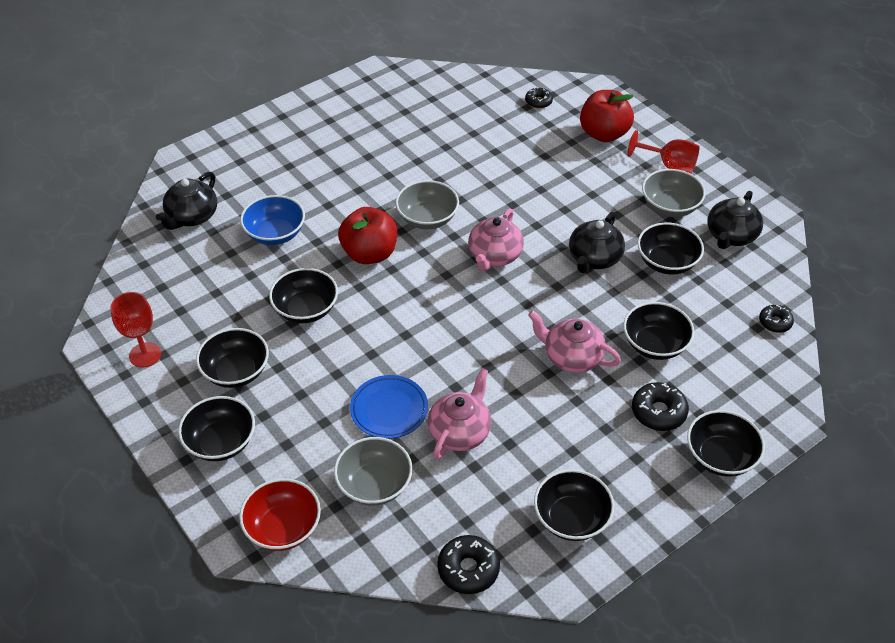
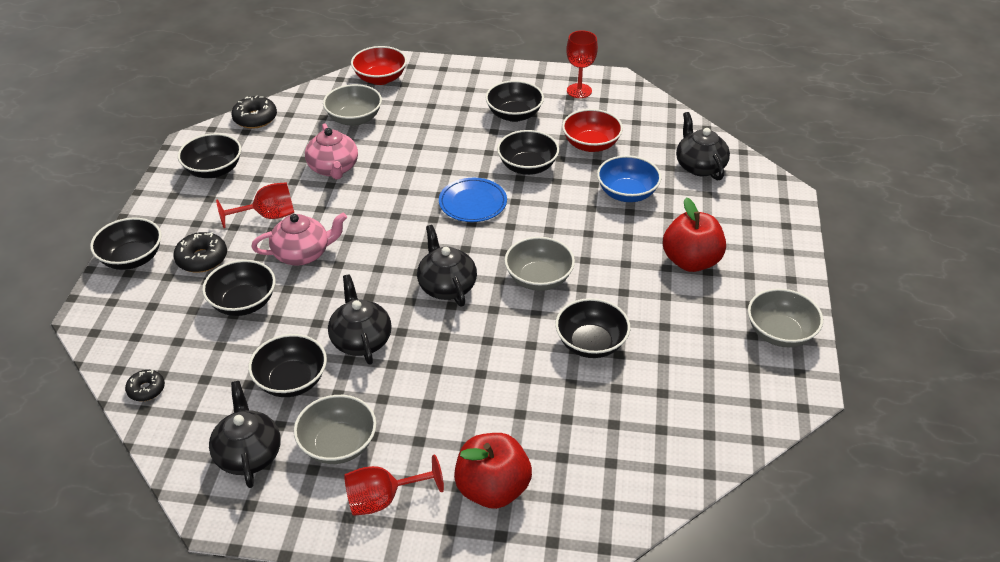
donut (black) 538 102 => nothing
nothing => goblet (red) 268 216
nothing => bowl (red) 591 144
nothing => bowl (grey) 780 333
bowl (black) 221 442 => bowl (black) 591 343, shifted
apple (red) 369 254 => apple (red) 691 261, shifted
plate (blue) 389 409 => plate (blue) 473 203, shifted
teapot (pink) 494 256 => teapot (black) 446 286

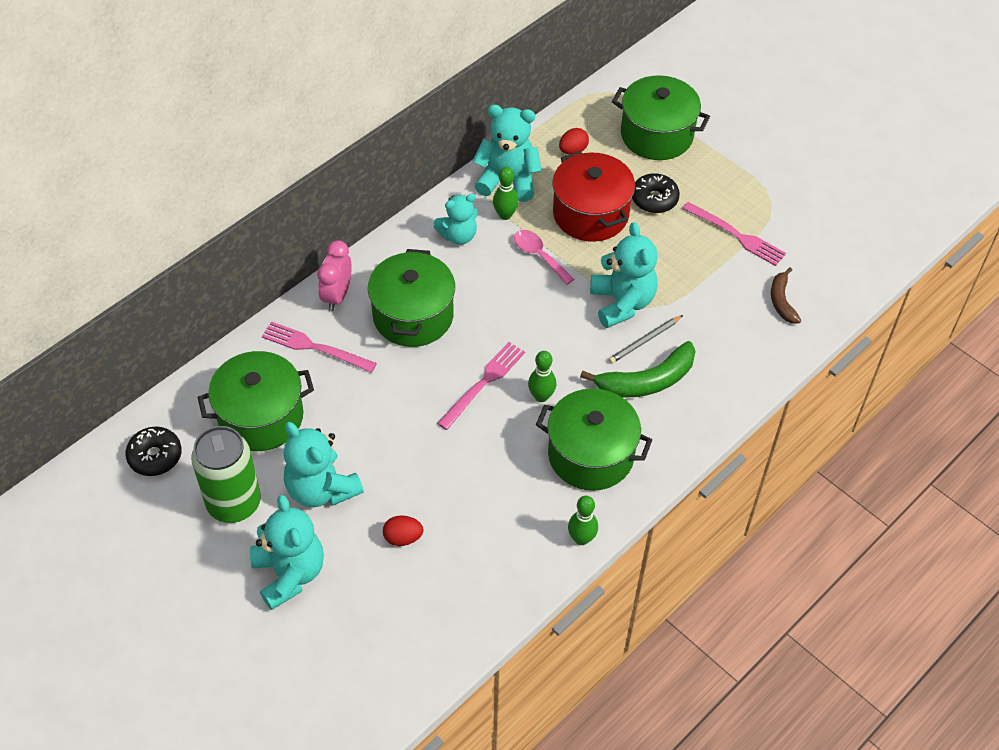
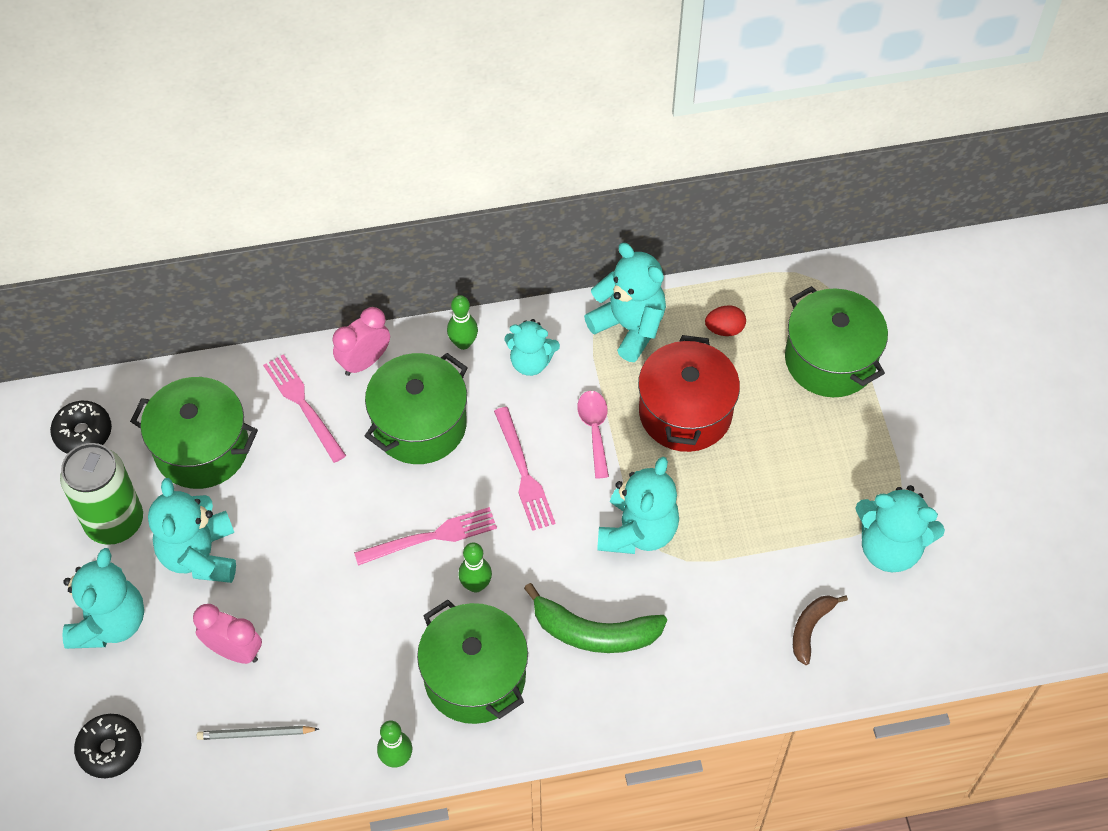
nothing => teddy bear (turquoise) 890 547
bowling pin (green) 505 215 => bowling pin (green) 463 343, shifted
pencil (grey) 645 341 => pencil (grey) 255 734, shifted
donut (black) 654 199 => donut (black) 110 749, shifted
fork (pink) 736 235 => fork (pink) 523 473, shifted
egg (red) 403 538 => clock (pink) 234 651

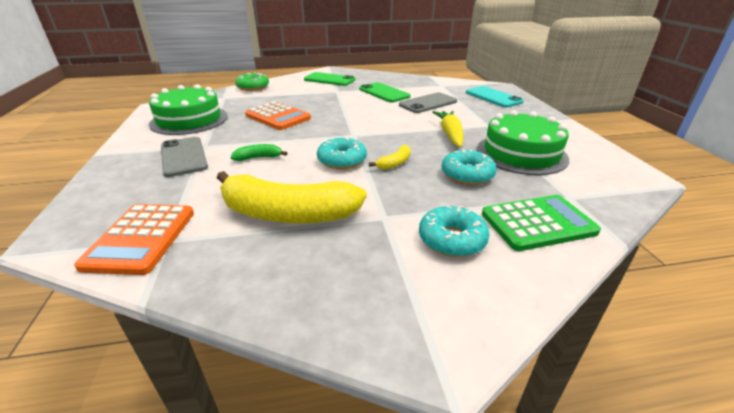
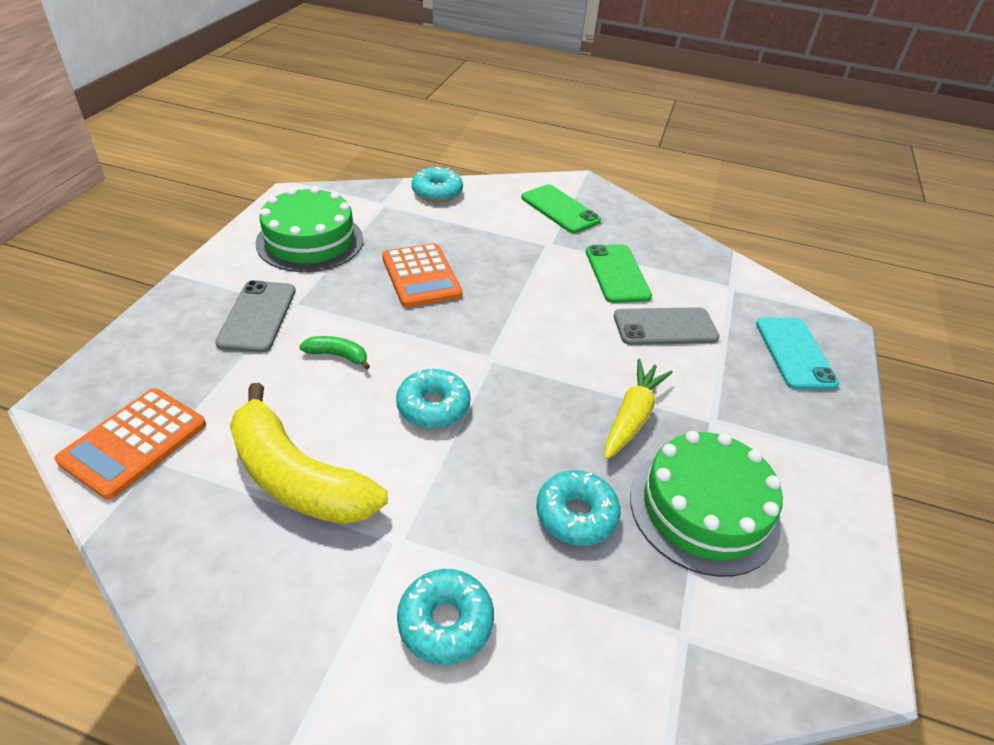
banana (yellow) 395 163 => nothing
calculator (green) 537 223 => nothing
donut (green) 253 87 => donut (turquoise) 437 192

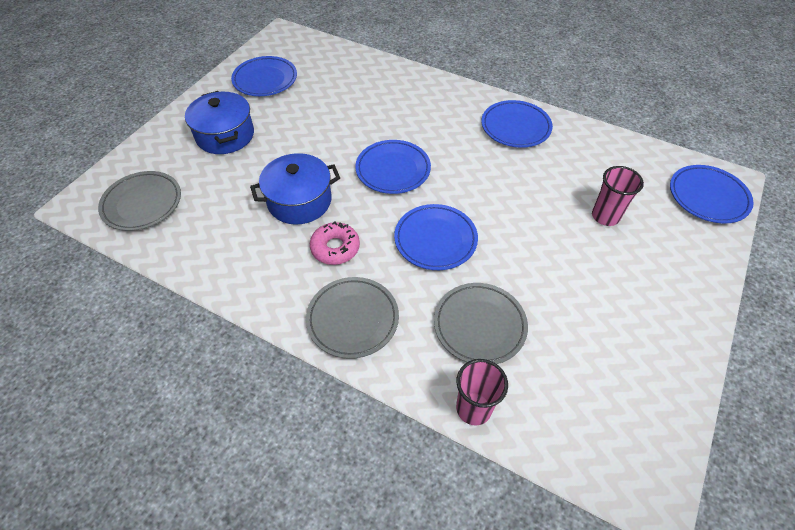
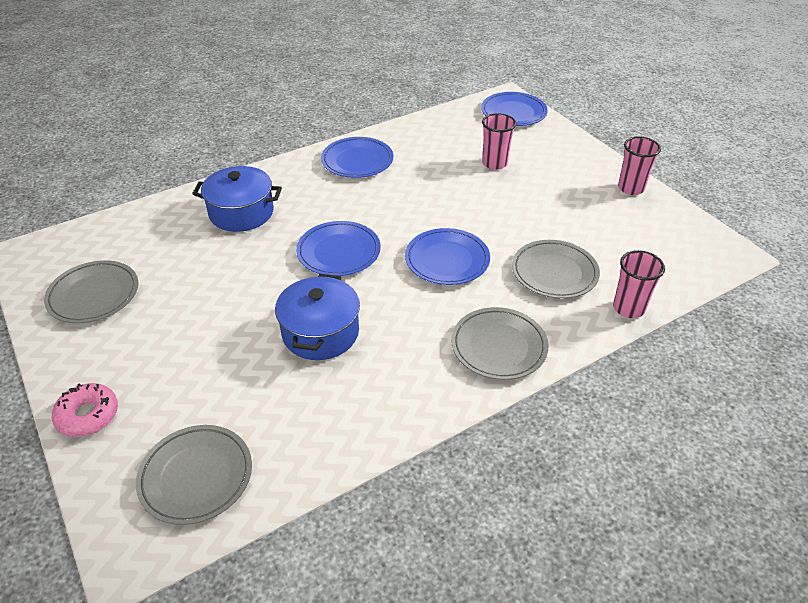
nothing => cup (pink) 631 188
pot (blue) 225 135 => pot (blue) 241 212, shifted
donut (pink) 335 248 => donut (pink) 88 415, shifted
plate (blue) 265 80 => plate (grey) 94 295

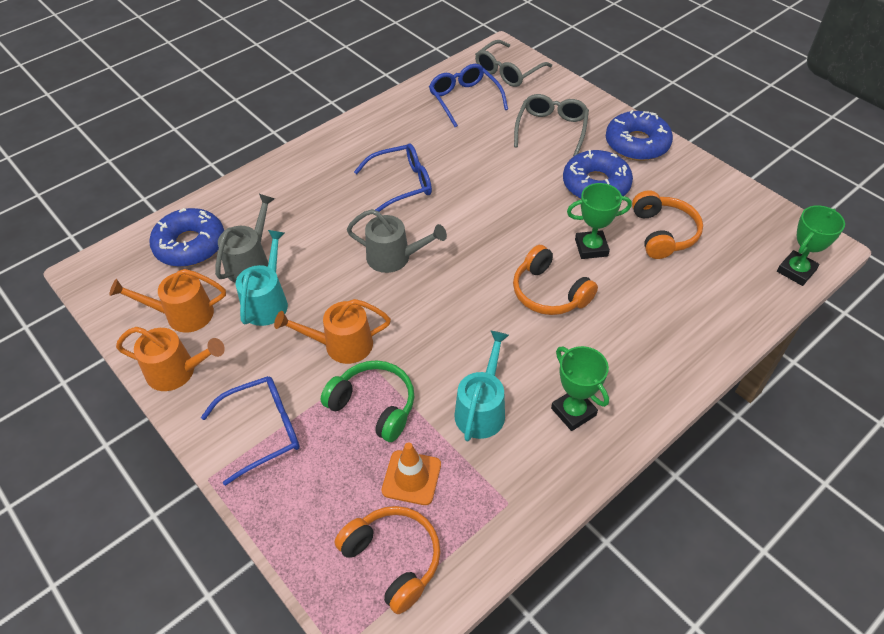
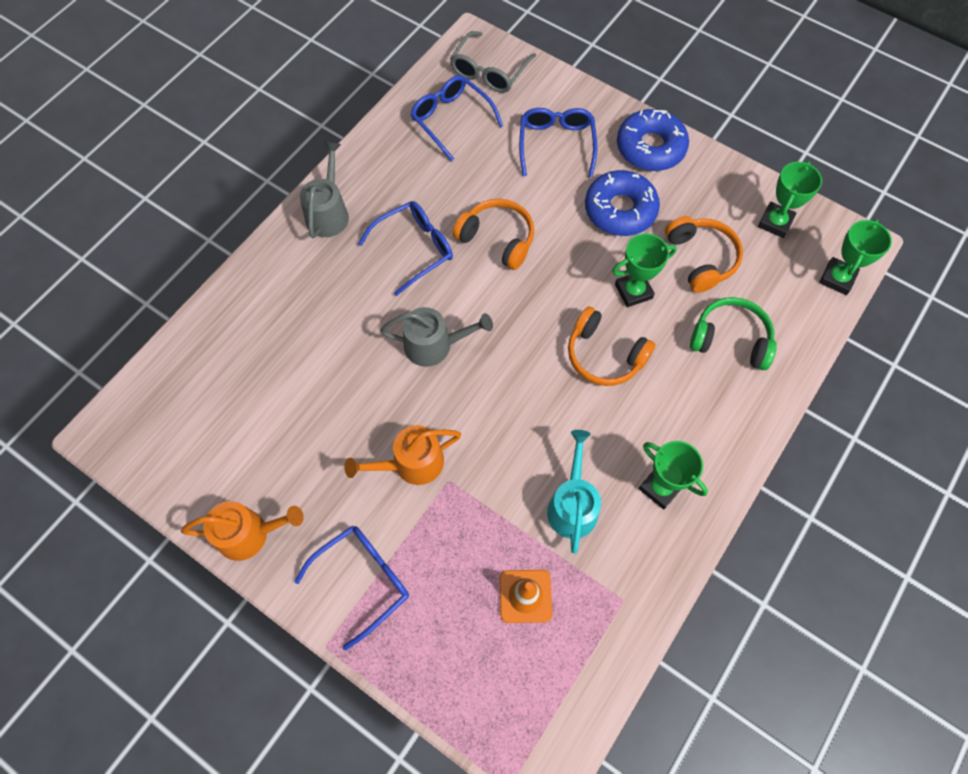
watering can (orange) 183 315 => nothing
donut (blue) 190 245 => nothing
watering can (turquoise) 267 302 => nothing
nothing => trophy (green) 775 222
watering can (grey) 250 262 => watering can (grey) 328 213, shifted
headphones (green) 374 406 => headphones (green) 730 339, shifted
headphones (orange) 393 559 => headphones (orange) 497 239, shifted
glasses (grey) 551 129 => glasses (blue) 556 144

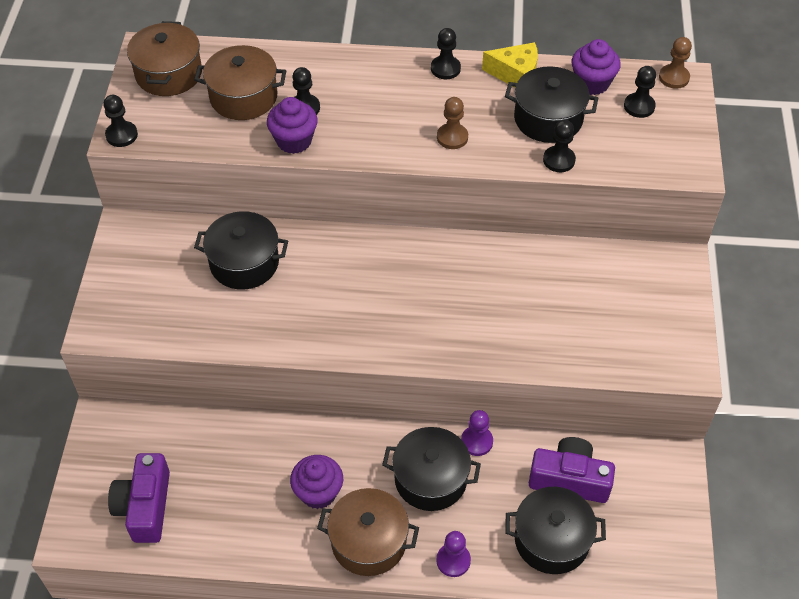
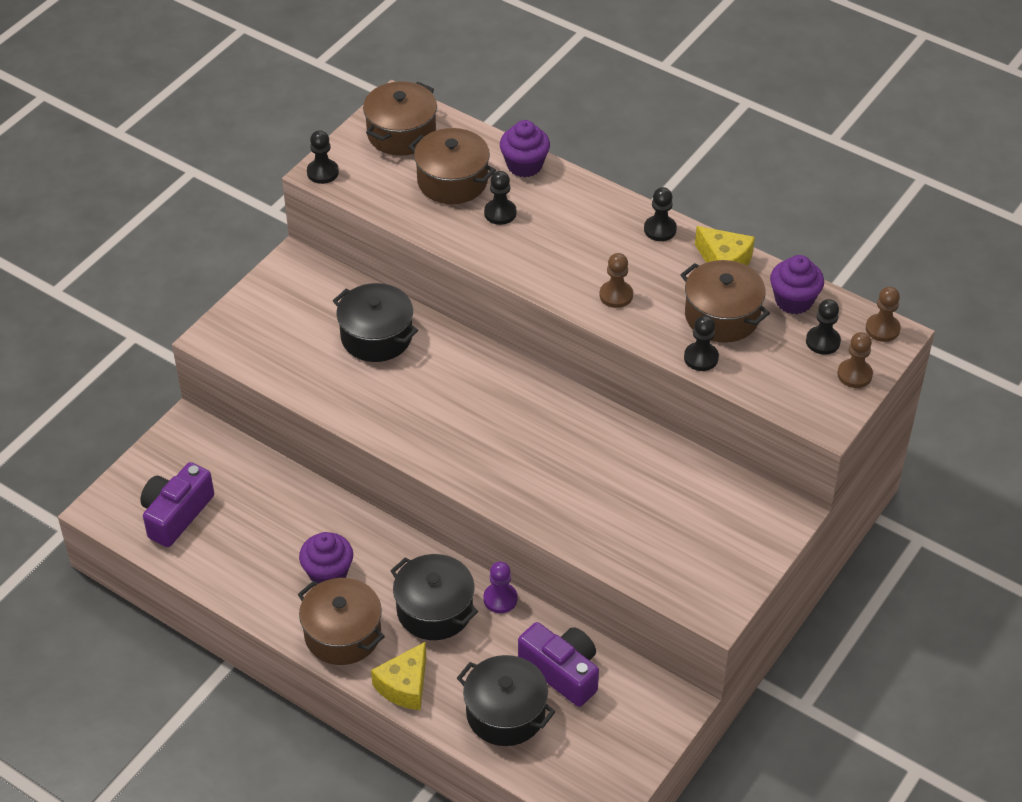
nothing => pawn (brown) 854 374
cupcake (purple) 294 141 => cupcake (purple) 524 165, shifted
pawn (purple) 453 560 => cheese (yellow) 404 686
pot (black) 548 119 => pot (brown) 722 316

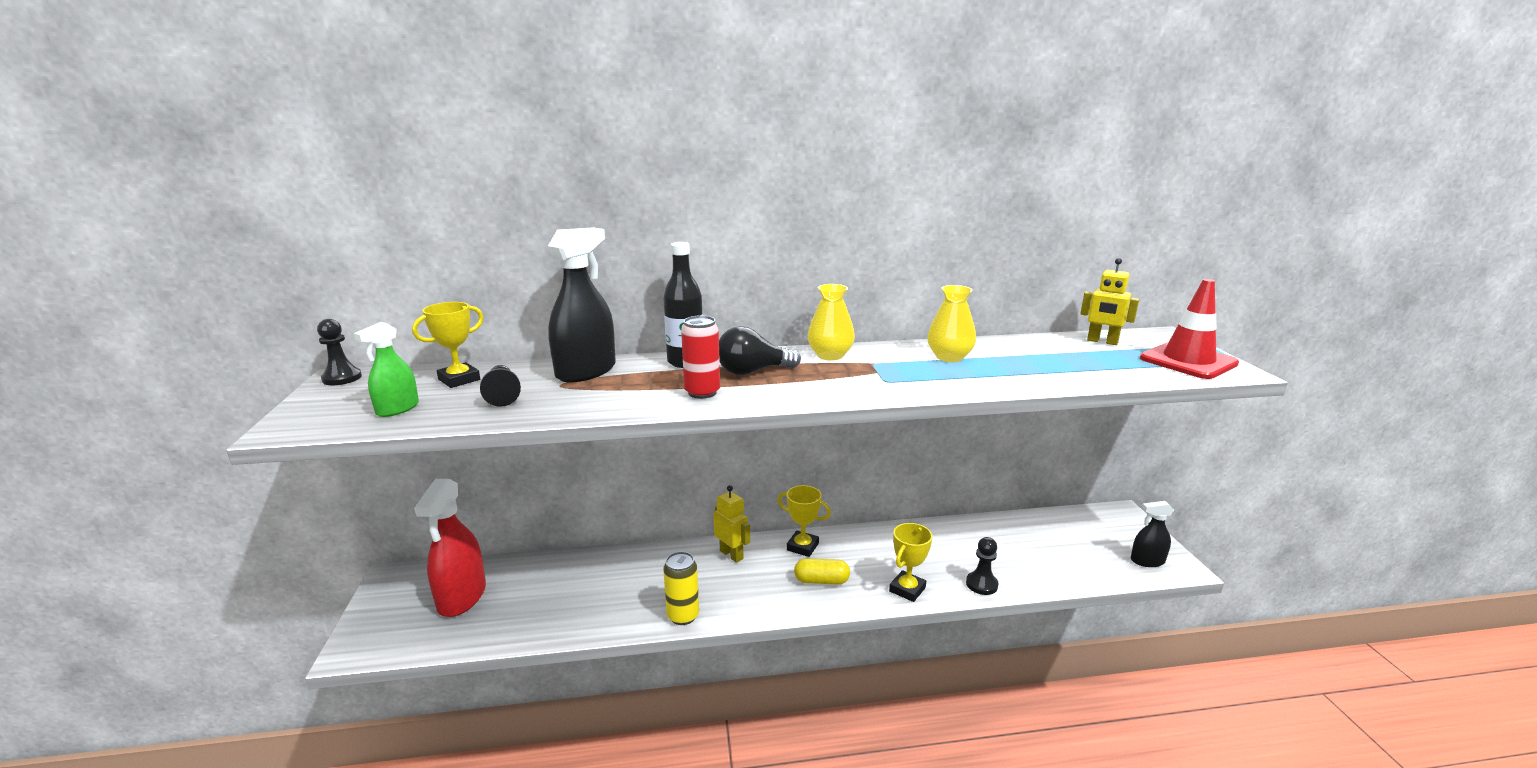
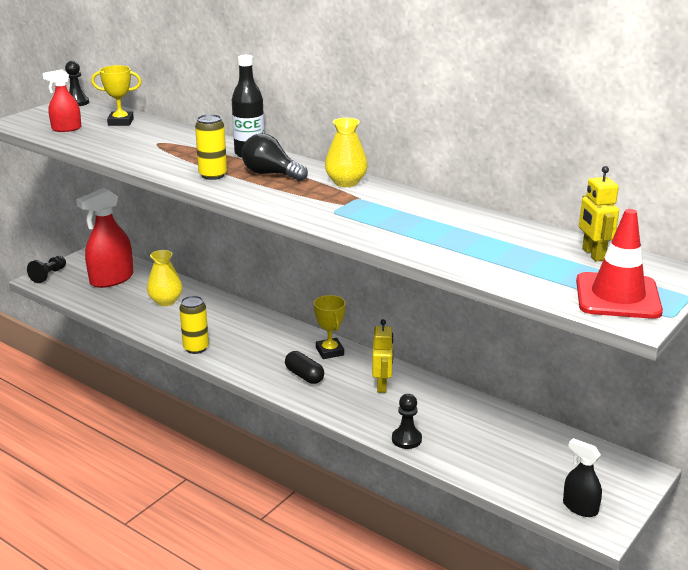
spray bottle (black) 586 371 => nothing
trophy (yellow) 907 589 => nothing
pawn (black) 502 395 => pawn (black) 48 275, shifted
robot (yellow) 731 554 => robot (yellow) 382 385, shifted
vase (yellow) 949 357 => vase (yellow) 165 301, shifted
spray bottle (green) 397 409 => spray bottle (red) 66 129
can (red) 702 392 => can (yellow) 213 175
capsule (yellow) 821 581 => capsule (black) 304 376

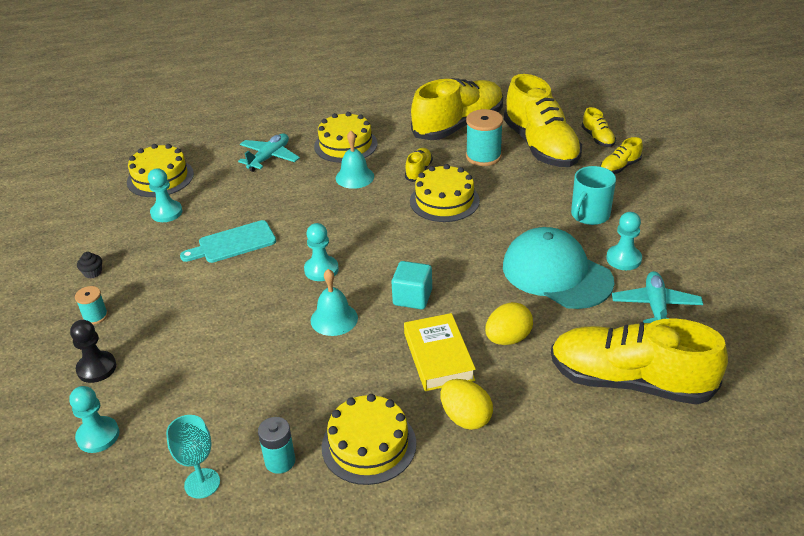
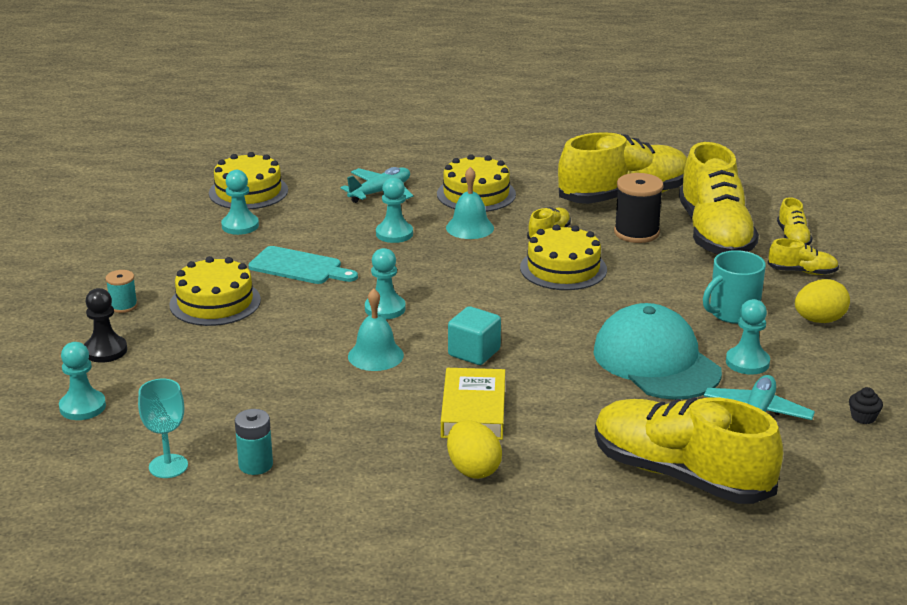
nothing => pawn (turquoise) 394 234
cupcake (black) 93 272 => cupcake (black) 863 417, shifted
cake (yellow) 369 445 => cake (yellow) 215 302, shifted
egg (yellow) 508 339 => egg (yellow) 819 320, shifted
spool (turquoise) 483 156 => spool (black) 636 233
cutting board (turquoise) 233 243 => cutting board (turquoise) 299 267, 150 degrees counterclockwise
shoe (yellow) 620 167 => shoe (yellow) 802 272, 150 degrees counterclockwise

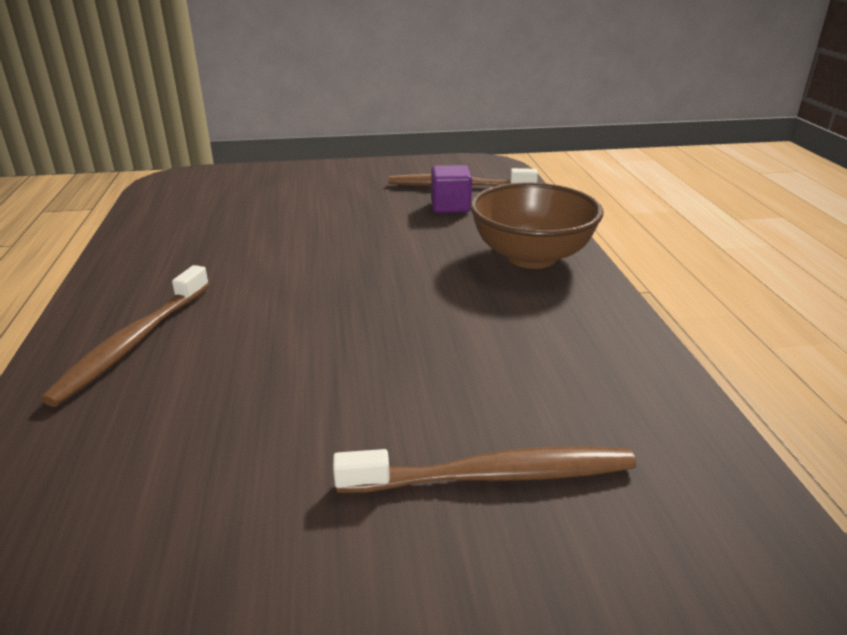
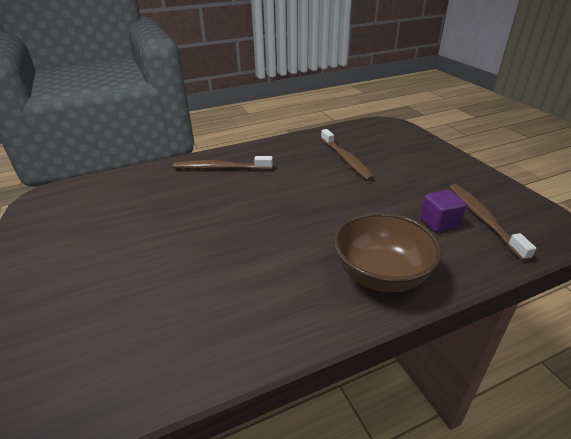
toothbrush (brown) 493 476 => toothbrush (brown) 346 159, shifted

